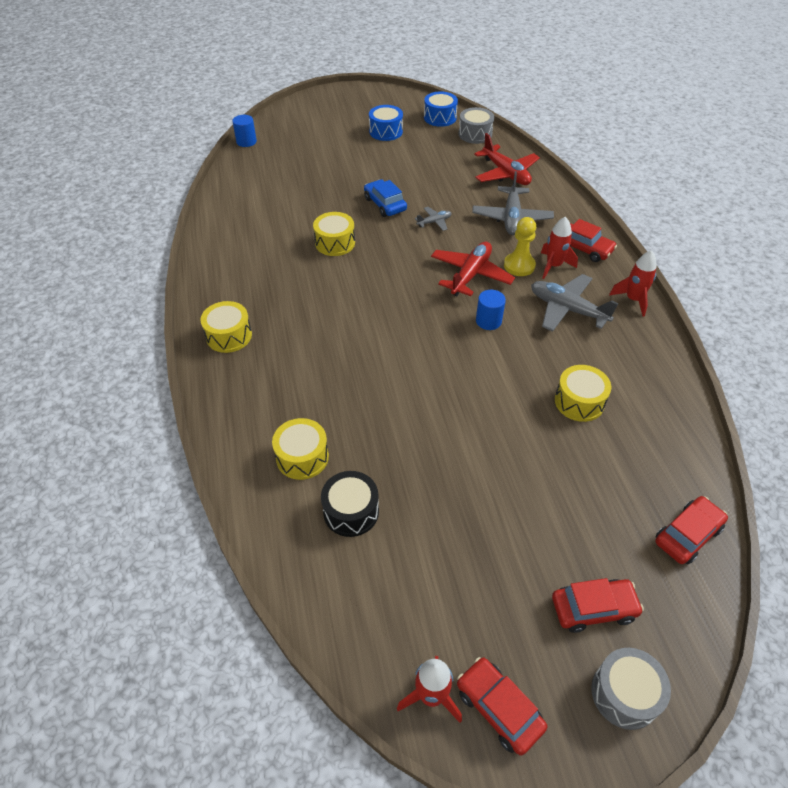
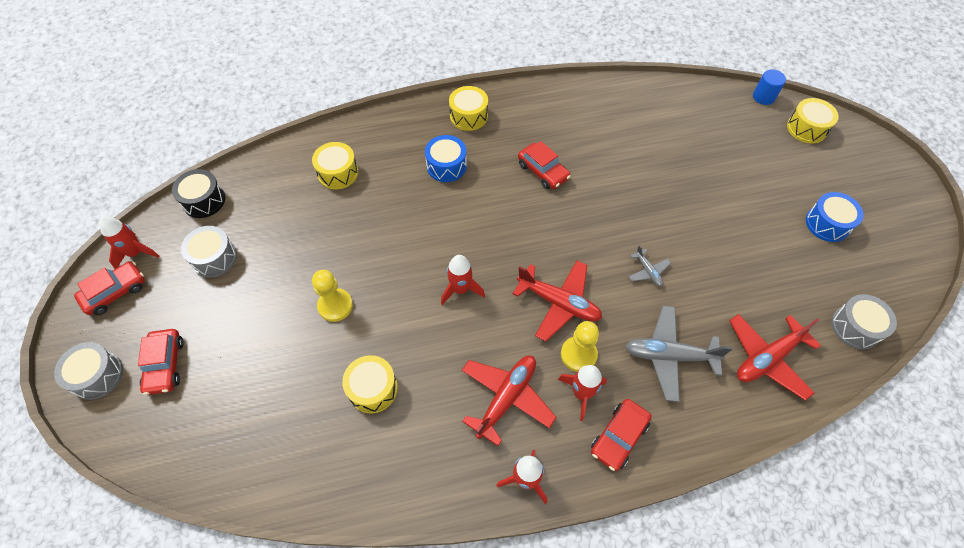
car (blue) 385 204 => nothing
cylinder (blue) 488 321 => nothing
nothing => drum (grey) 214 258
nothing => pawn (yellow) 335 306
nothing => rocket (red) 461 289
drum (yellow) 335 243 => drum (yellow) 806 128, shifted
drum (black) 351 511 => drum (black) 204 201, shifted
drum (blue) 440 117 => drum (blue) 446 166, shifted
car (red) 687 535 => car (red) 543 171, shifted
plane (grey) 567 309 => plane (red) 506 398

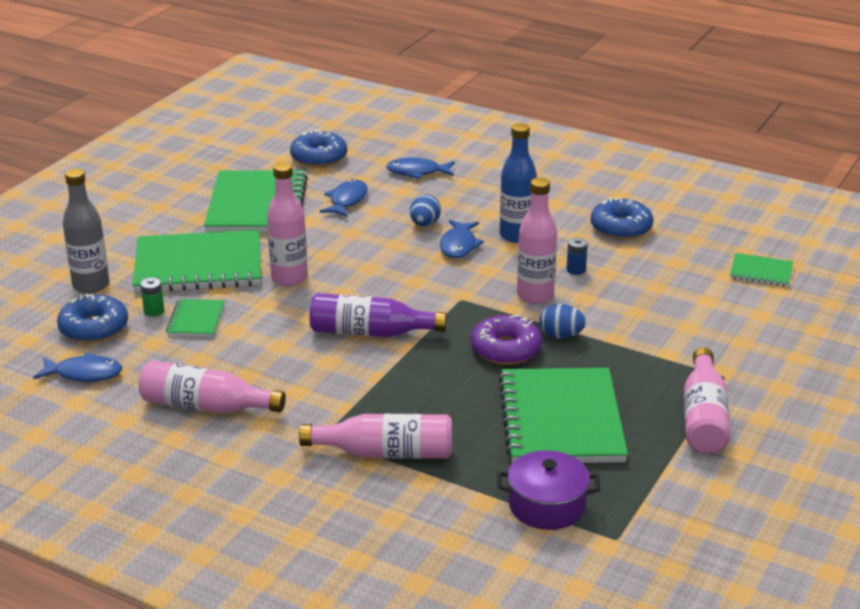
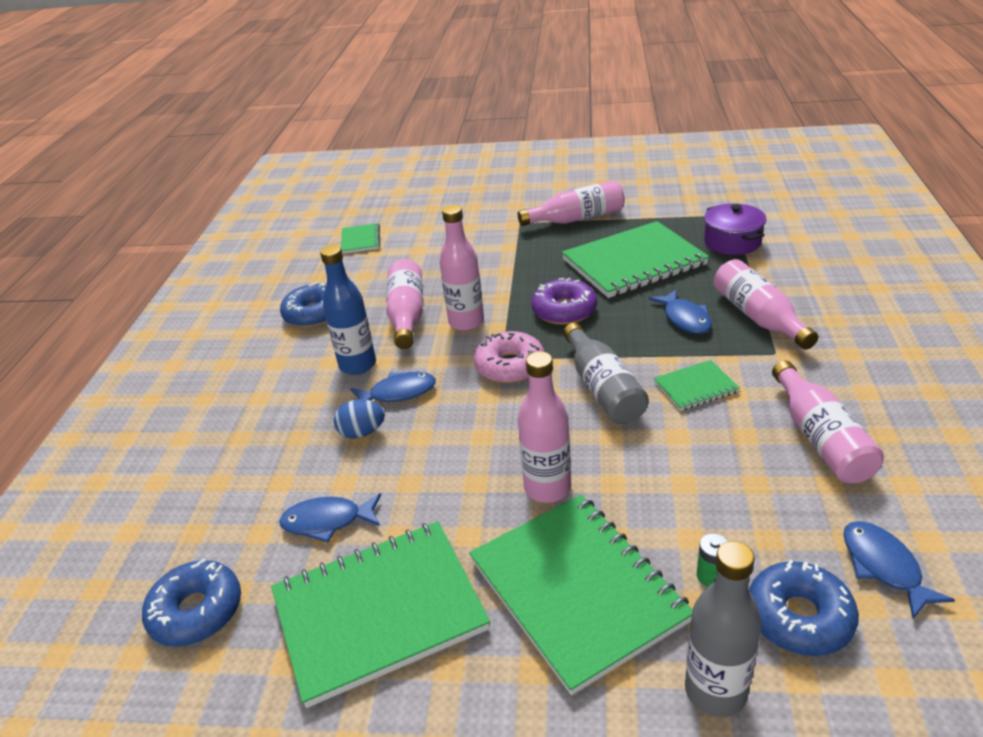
egg (blue) 561 336 => nothing
nothing => donut (pink) 510 366
notebook (green) 196 320 => notebook (green) 695 387, shifted
fish (blue) 417 172 => fish (blue) 685 319, shifted
battery (blue) 576 270 => bottle (pink) 407 315
bottle (purple) 370 332 => bottle (grey) 603 388

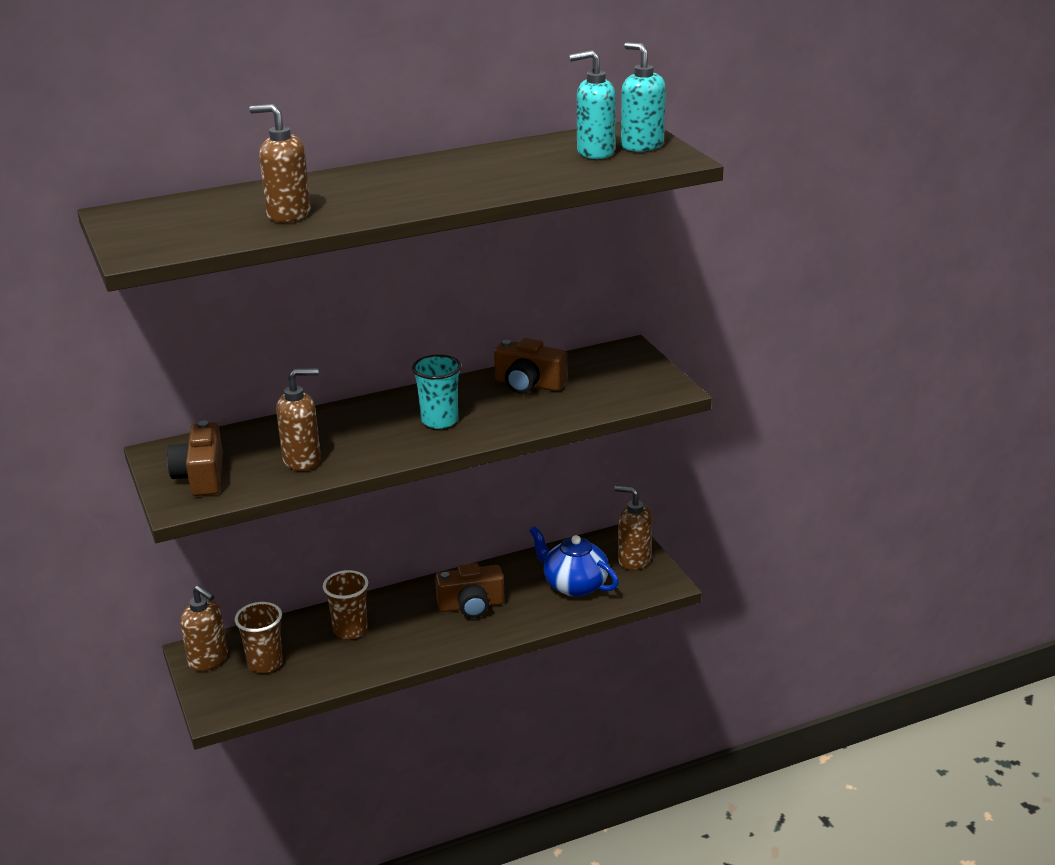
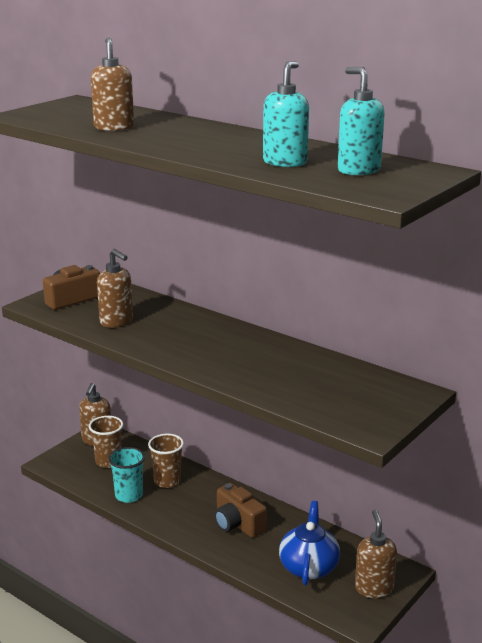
camera (brown) 528 384 => nothing
cup (turquoise) 439 420 => cup (turquoise) 129 495, shifted
soap dispenser (turquoise) 641 145 => soap dispenser (turquoise) 285 162, shifted

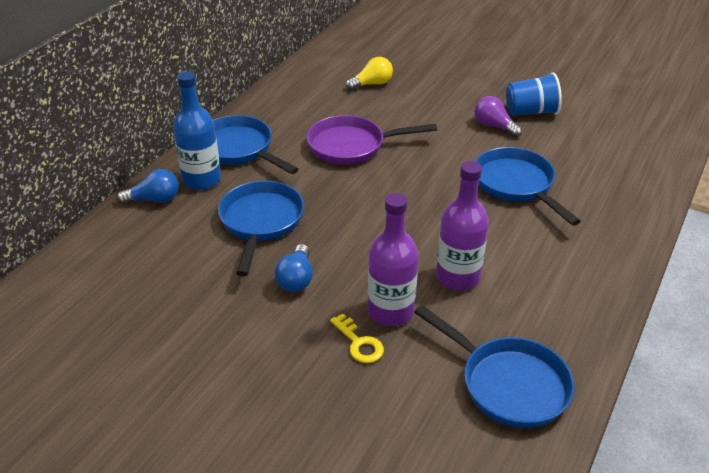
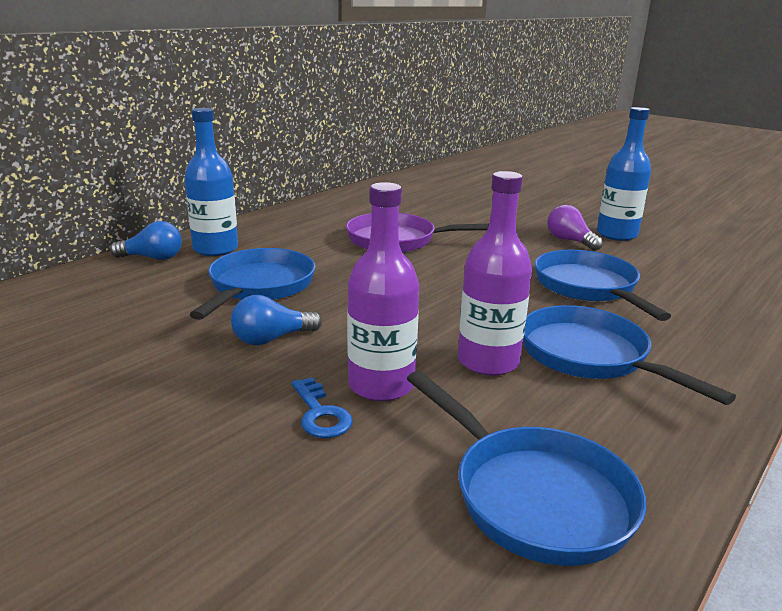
light bulb (yellow) 372 84 => nothing
pan (blue) 238 149 => pan (blue) 590 356, shifted
cup (blue) 531 112 => bottle (blue) 616 235
key (yellow) 359 343 => key (blue) 320 414
light bulb (blue) 296 279 => light bulb (blue) 272 339, 45 degrees clockwise

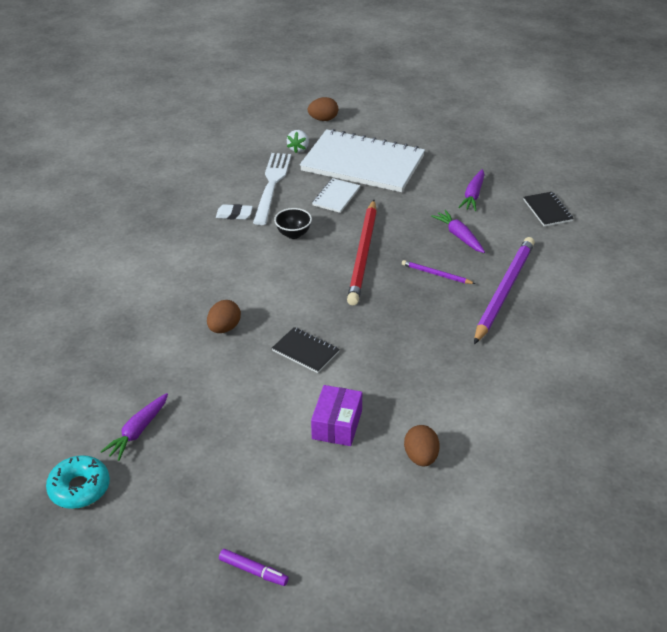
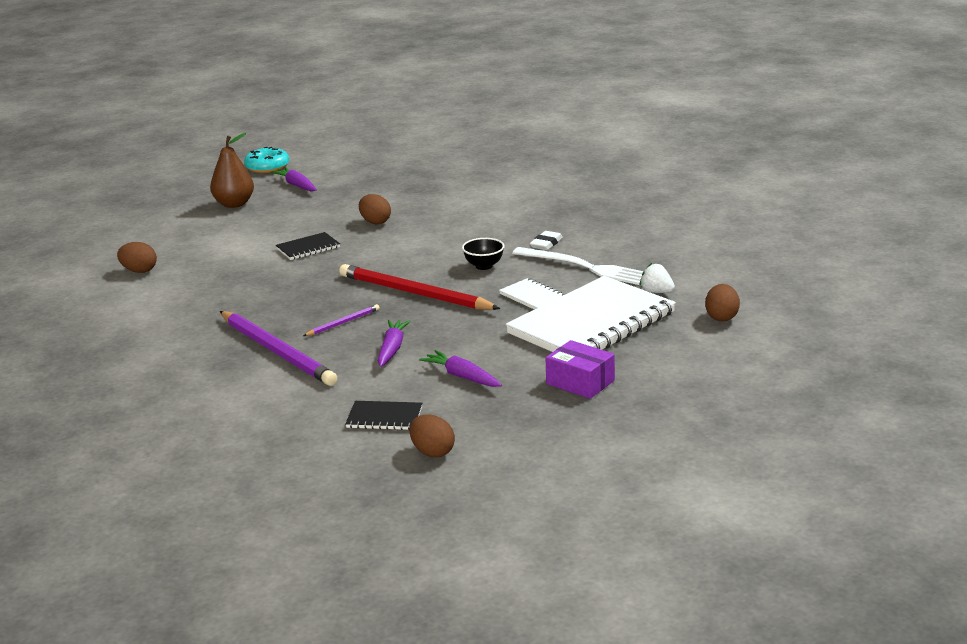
marker (purple) 253 571 => nothing
nothing => pear (brown) 234 204
nothing => egg (brown) 432 452
box (purple) 337 424 => box (purple) 580 382, shifted
carrot (purple) 459 236 => carrot (purple) 392 349, 75 degrees counterclockwise

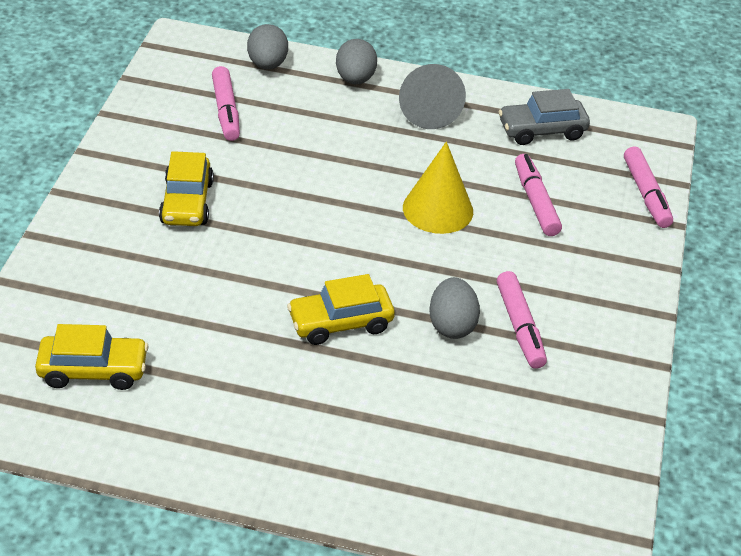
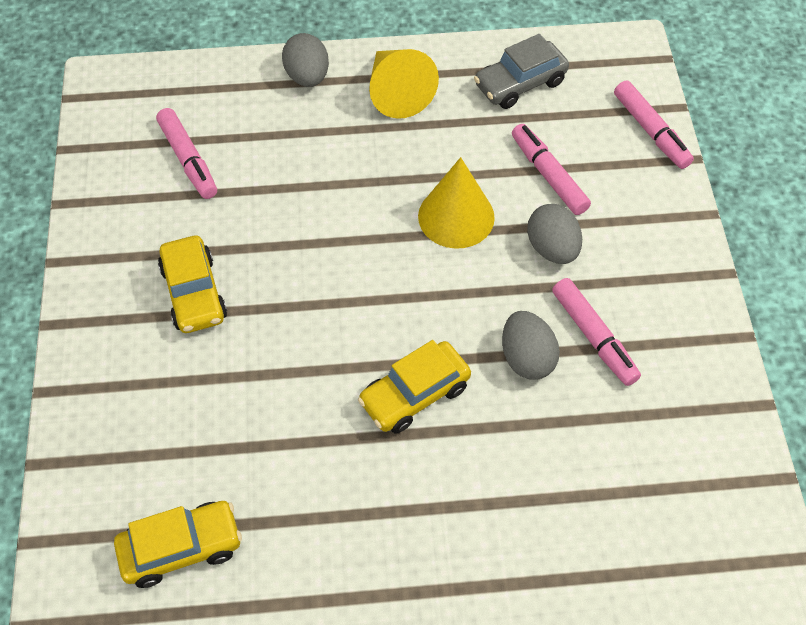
egg (grey) 267 64 => egg (grey) 552 248, shifted
cone (grey) 428 109 => cone (yellow) 397 92

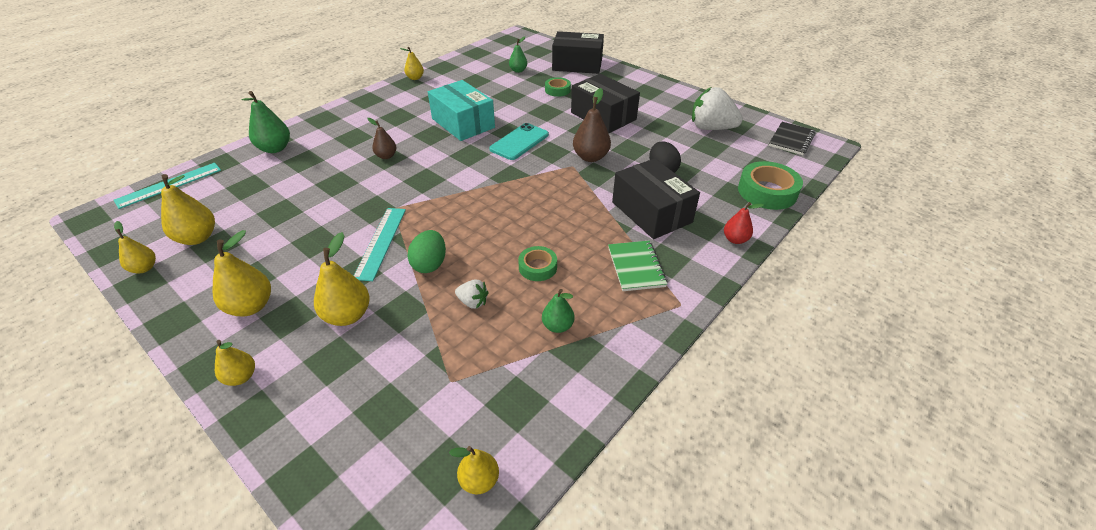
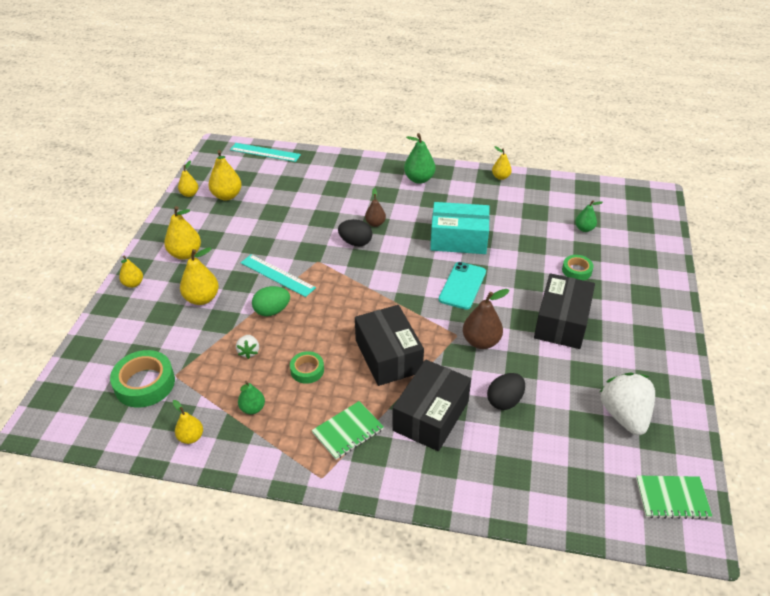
pear (red) 735 239 => nothing
nothing => egg (black) 355 242
pear (green) 275 148 => pear (green) 419 179, shifted
pear (yellow) 479 480 => pear (yellow) 191 437, shifted
box (black) 577 65 => box (black) 388 356, shifted
tape (green) 767 191 => tape (green) 145 383, shifted
notebook (black) 791 140 => notebook (green) 672 498
ruler (turquoise) 381 242 => ruler (turquoise) 277 275, 60 degrees clockwise
box (turquoise) 463 123 => box (turquoise) 458 239, 75 degrees clockwise
phone (turquoise) 519 142 => phone (turquoise) 462 286, 75 degrees counterclockwise

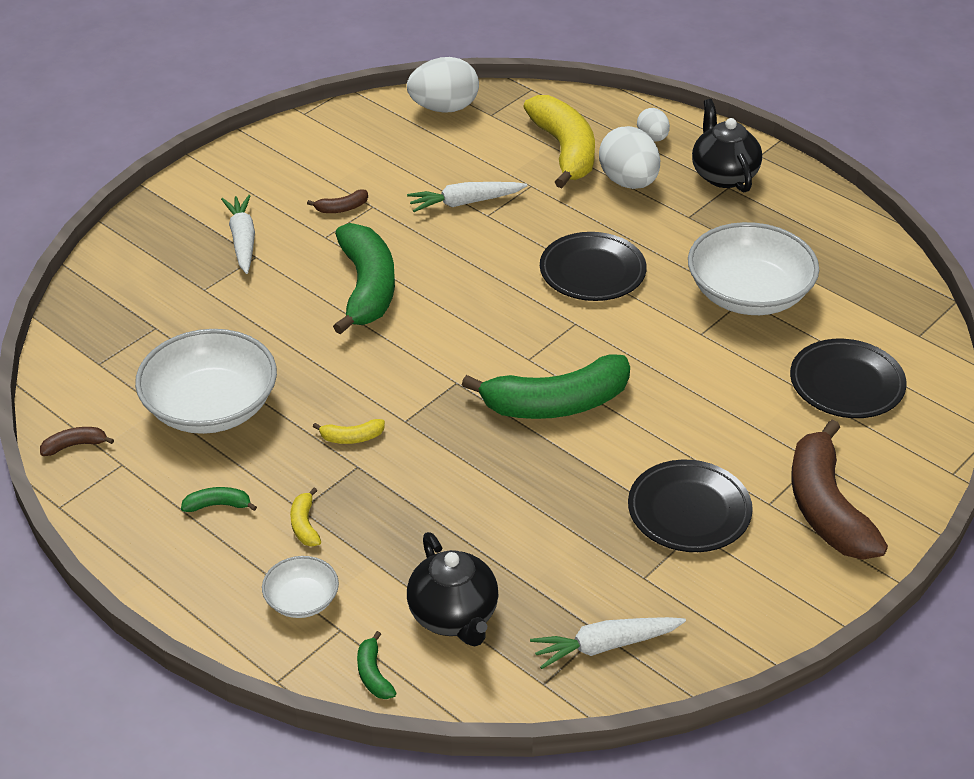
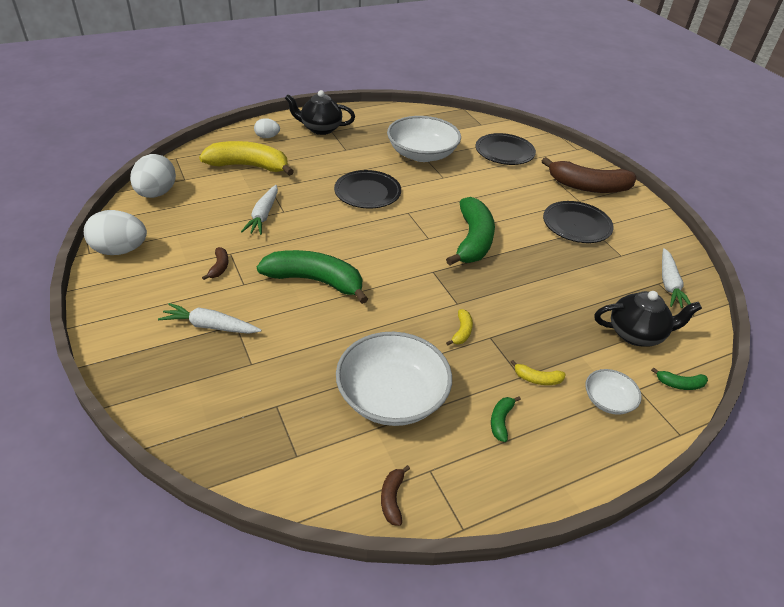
egg (white) 628 182 => egg (white) 120 250, shifted

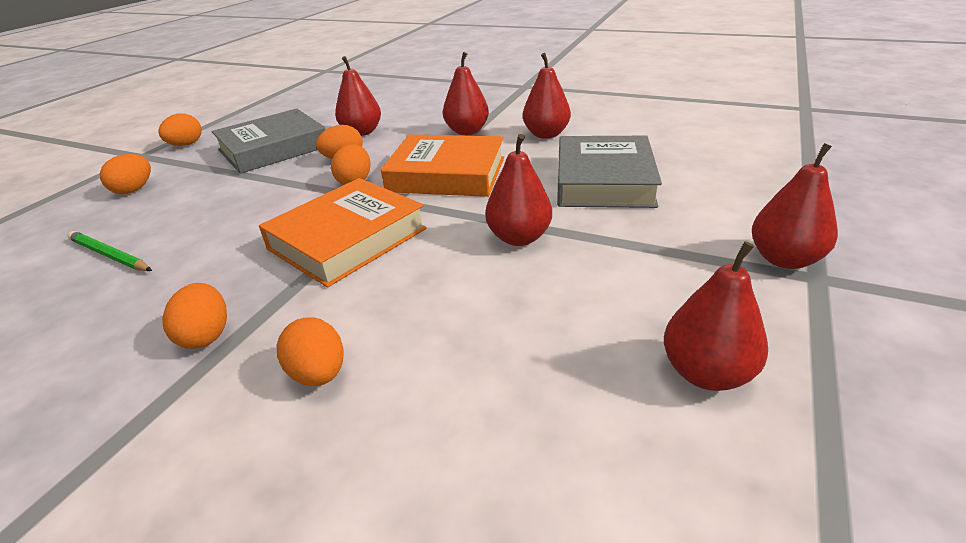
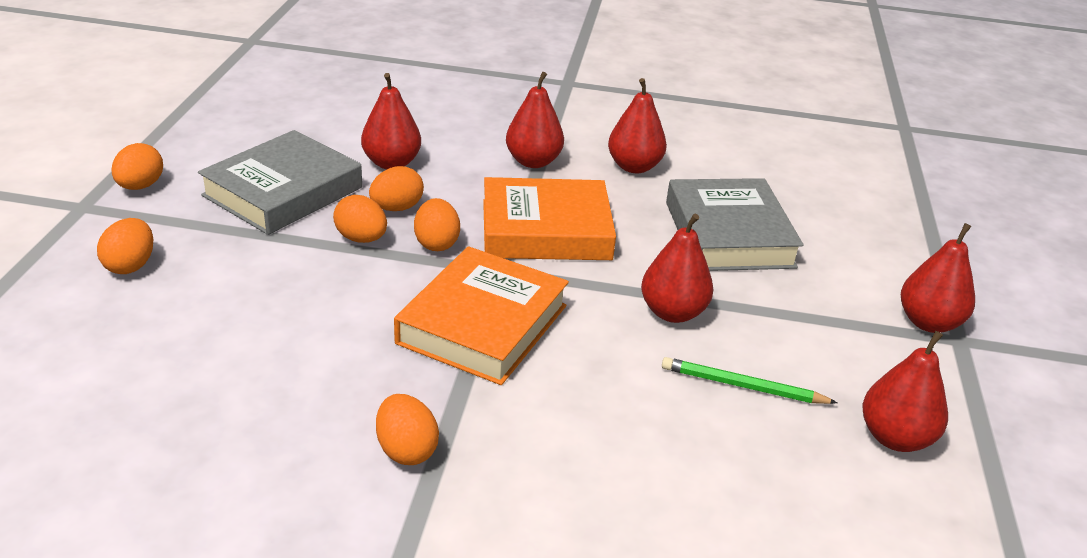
pencil (green) 110 255 => pencil (green) 743 386, shifted
egg (orange) 318 374 => egg (orange) 361 239, shifted

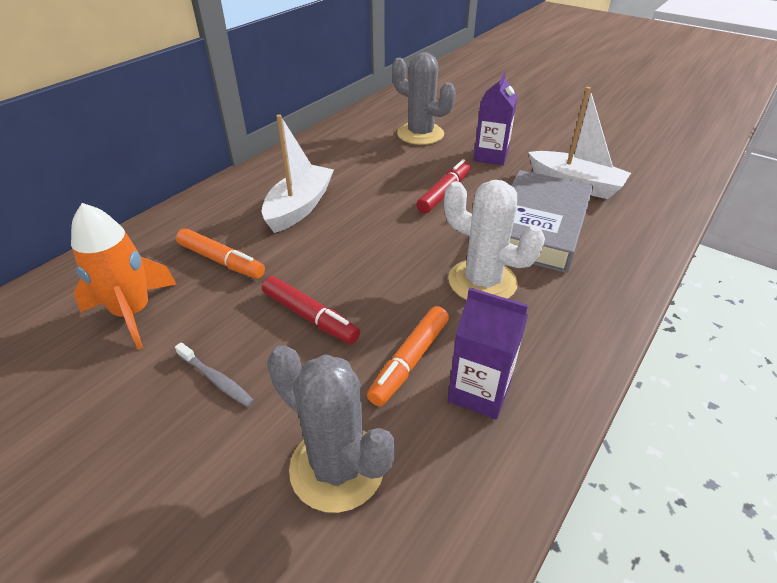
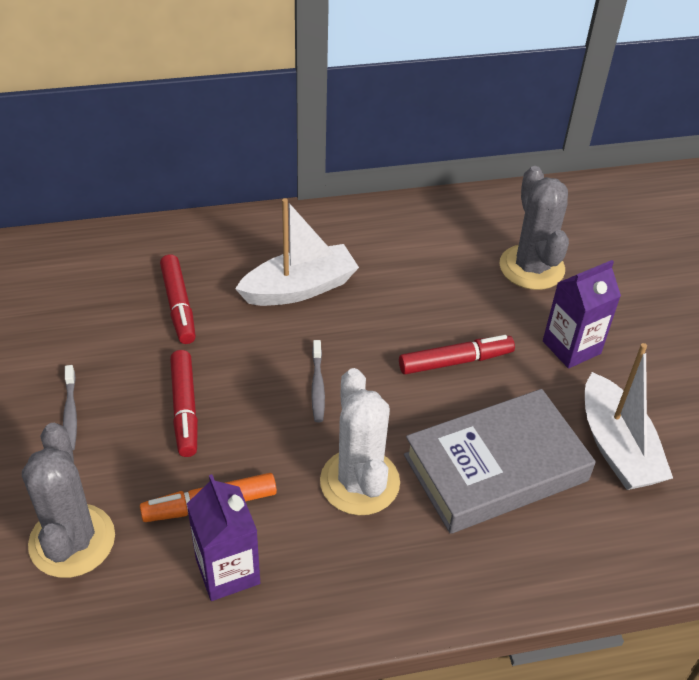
rocket (orange) 133 313 => nothing
nothing => toothbrush (grey) 317 386
marker (orange) 221 261 => marker (red) 178 305

